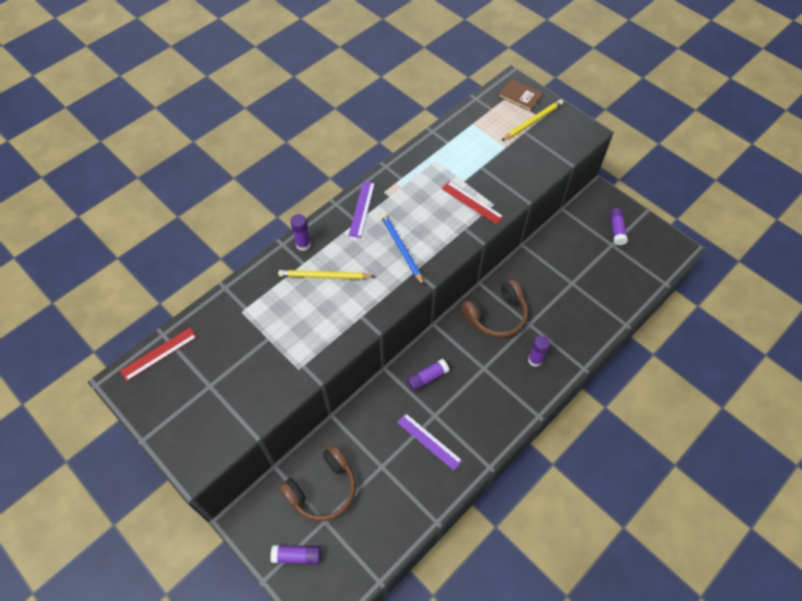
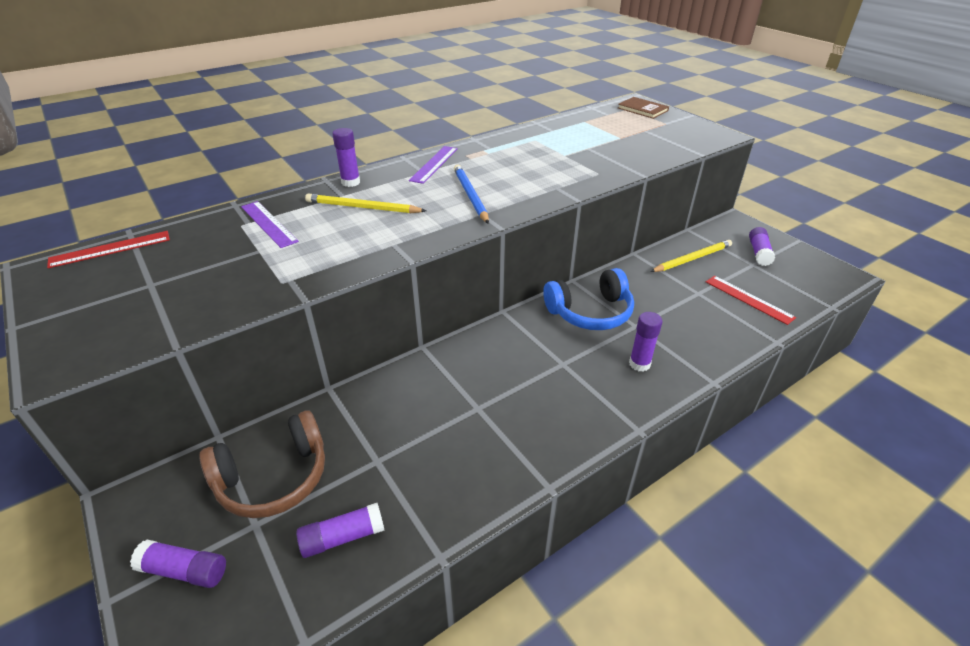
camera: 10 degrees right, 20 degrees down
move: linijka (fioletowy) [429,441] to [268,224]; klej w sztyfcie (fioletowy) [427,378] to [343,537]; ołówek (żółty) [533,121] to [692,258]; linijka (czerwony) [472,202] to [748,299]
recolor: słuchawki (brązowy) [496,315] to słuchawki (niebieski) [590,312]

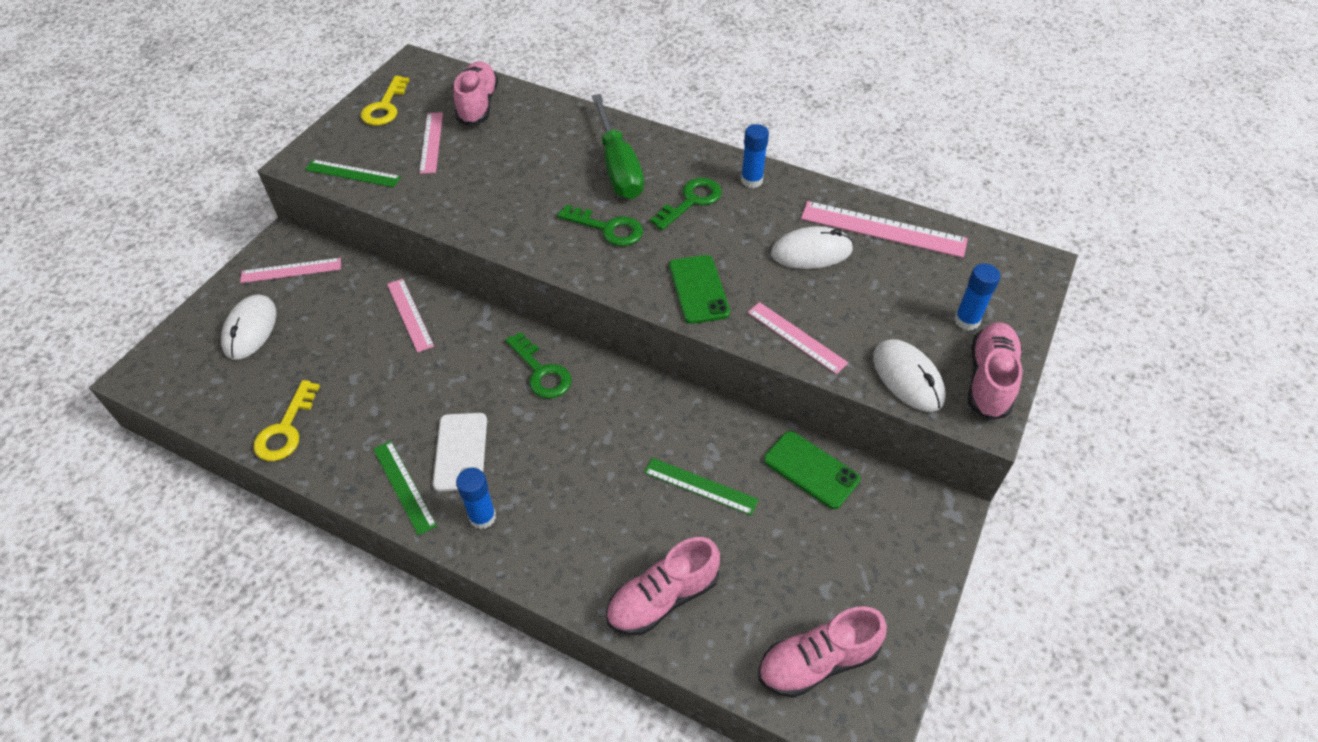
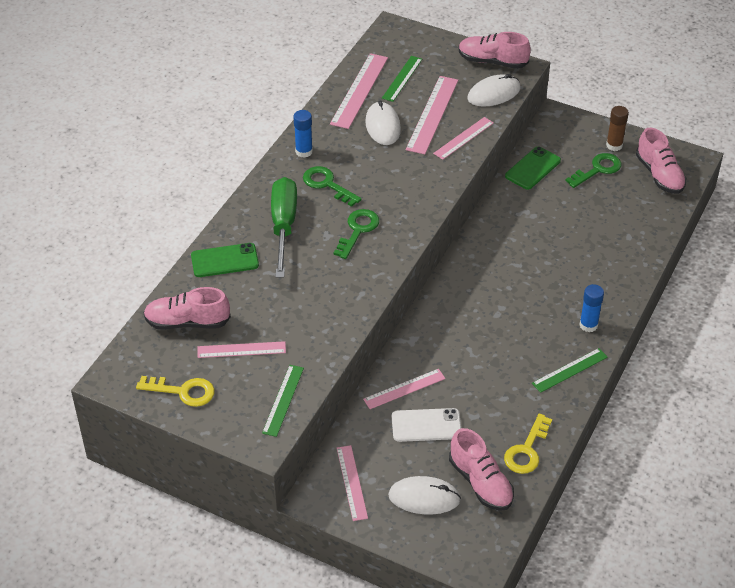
camera: 90 degrees left, 5 degrees down
delete: klej w sztyfcie (niebieski) [966,321]
insert: linijka (różowy) [432,114]; klej w sztyfcie (brązowy) [614,145]
move: telefon (zielony) [698,289] to [225,260]; linijka (zielony) [700,486] to [402,78]; telefon (biały) [461,452] to [426,425]; but (różowy) [662,598] to [480,482]; klucz (zielony) [541,372] to [597,170]
rotate: śrubokręt (zielony) [618,167] = [283,226] 75 degrees counterclockwise; klucz (żółty) [285,429] = [527,450] 105 degrees clockwise

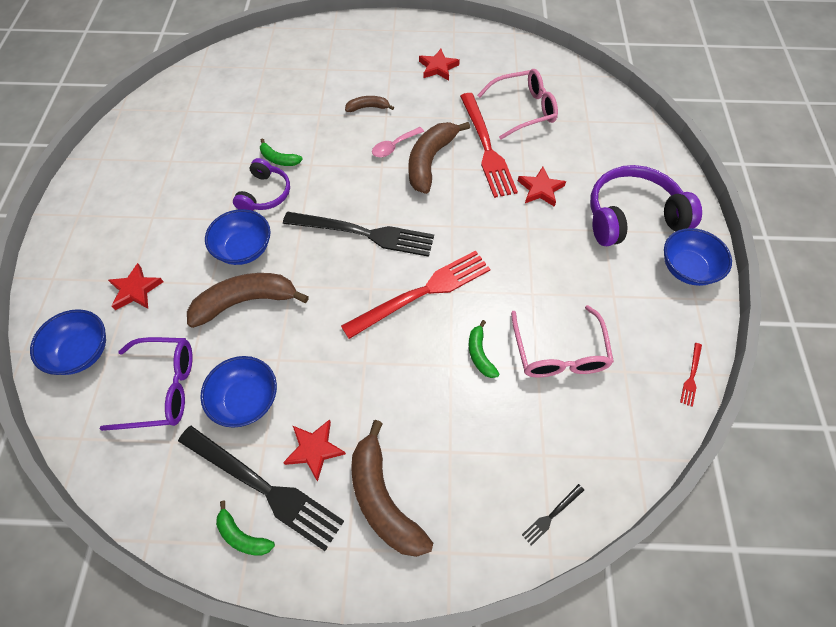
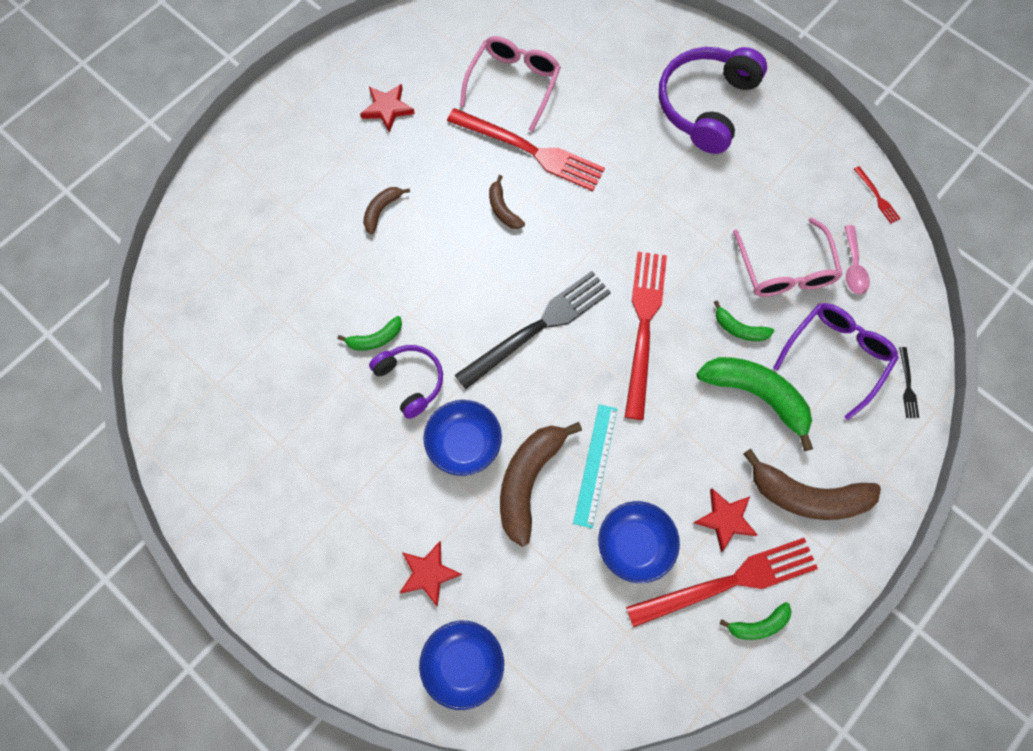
camera: 50 degrees left, 10 degrees up
delete: gwiazda (czerwony) [540,189]; miska (niebieski) [687,268]
insert: linijka (turkusowy) [595,465]; banan (zielony) [757,395]
move: okulary (fioletowy) [162,388] to [837,356]; łyżka (różowy) [394,146] to [853,266]
recolor: widelec (czarny) [263,487] to widelec (czerwony) [728,582]
rotate: okulary (różowy) [559,353] = [785,270] 45 degrees clockwise
resize: banan (brązowy) [430,161] = [503,209] x0.51

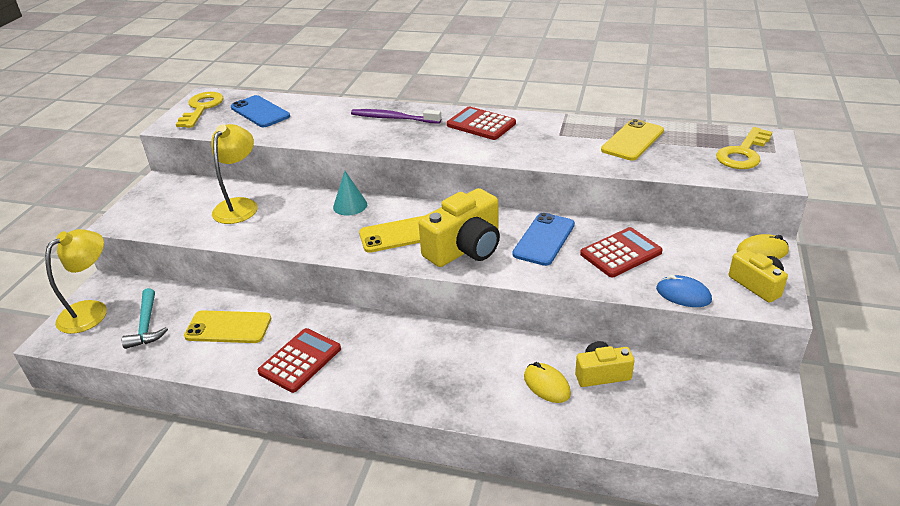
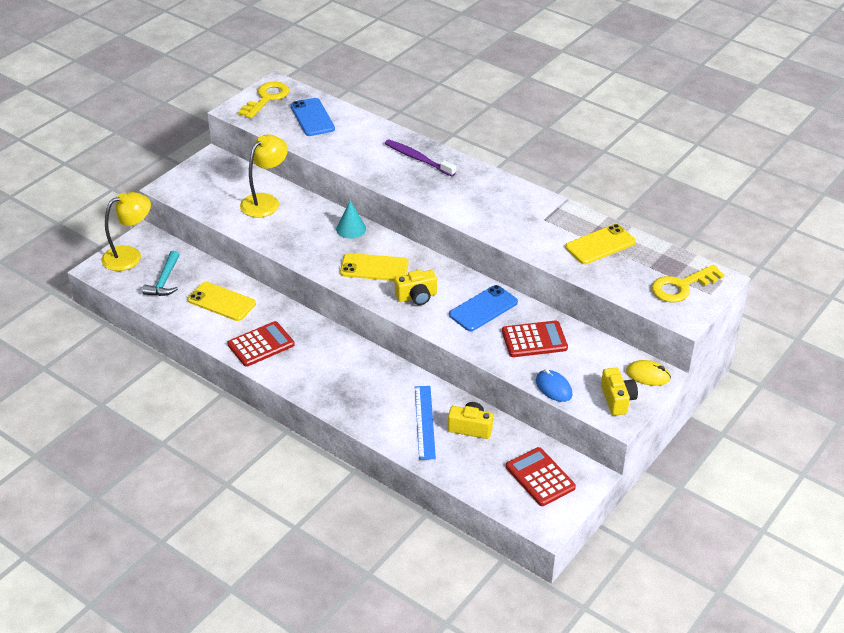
camera: 20 degrees right, 5 degrees up
move: kalkulator (czerwony) [481,124] to [540,477]
replace: myszka (żółty) [546,385] to linijka (niebieski) [425,422]
resize: aparat fotograficzny (żółty) [465,249] = [417,297] x0.58

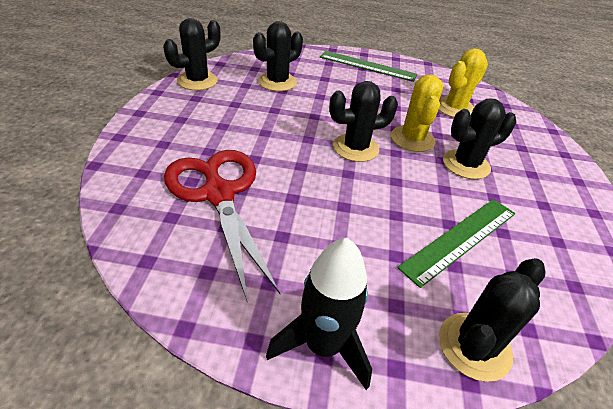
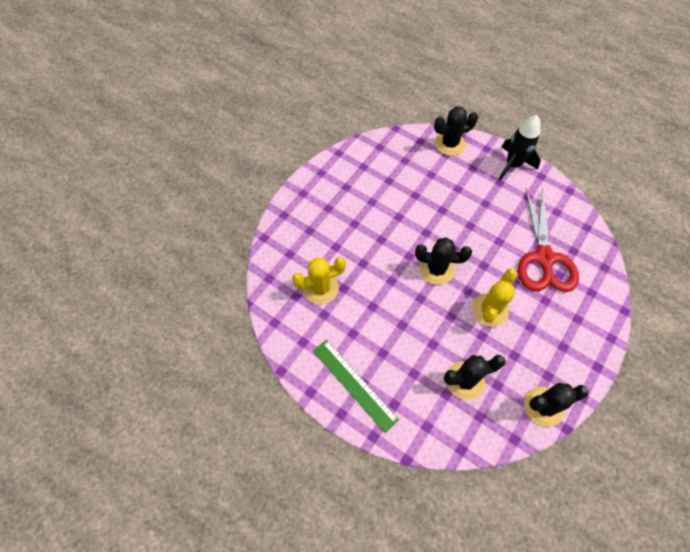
camera: 150 degrees left, 20 degrees up
delete: linijka (zielony) [460,239]; kaktus (czarny) [466,164]
move: kaktus (żółty) [412,139] to [489,310]

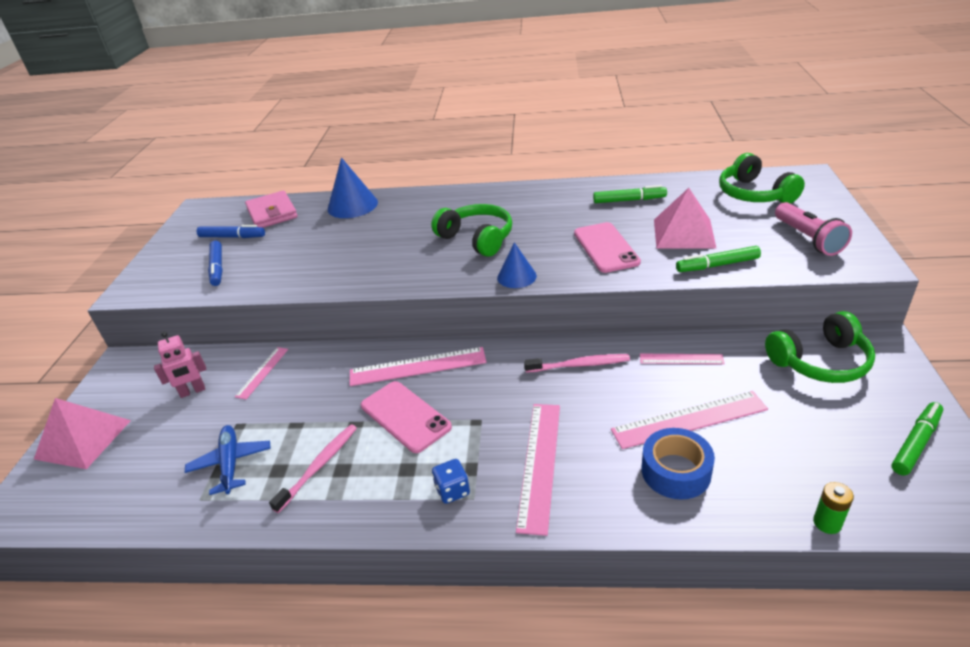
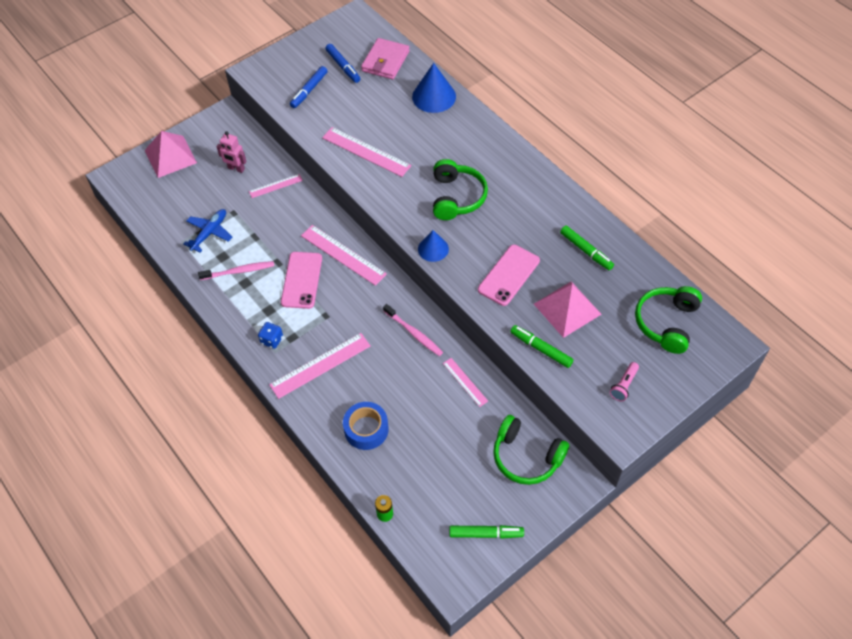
camera: 45 degrees right, 20 degrees up
move: linijka (różowy) [689,419] to [366,151]
resize: latarka (różowy) [808,239] = [624,385] x0.61

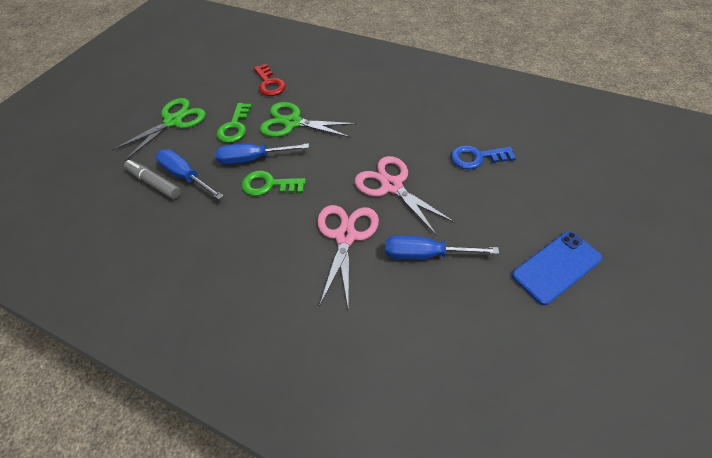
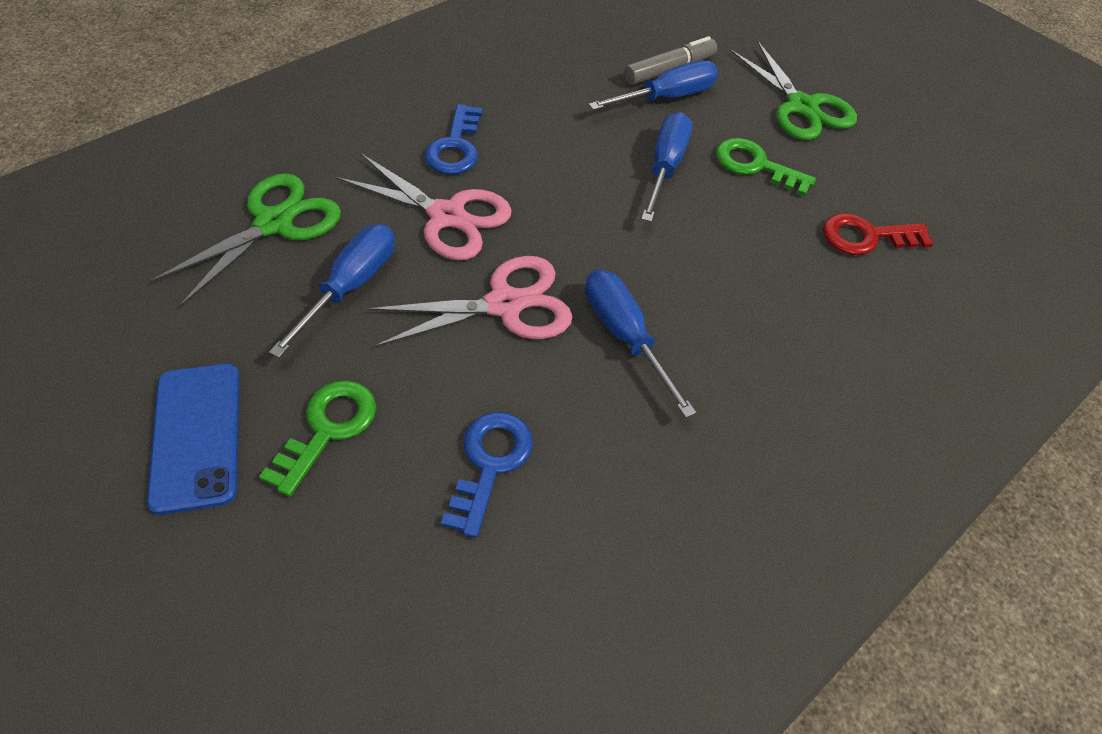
camera: 105 degrees right, 0 degrees up
insert: klucz (niebieski) [455,147]; śrubokręt (niebieski) [624,335]
move: nożyczki (zielony) [292,123] to [274,223]; klucz (zielony) [269,185] to [328,429]

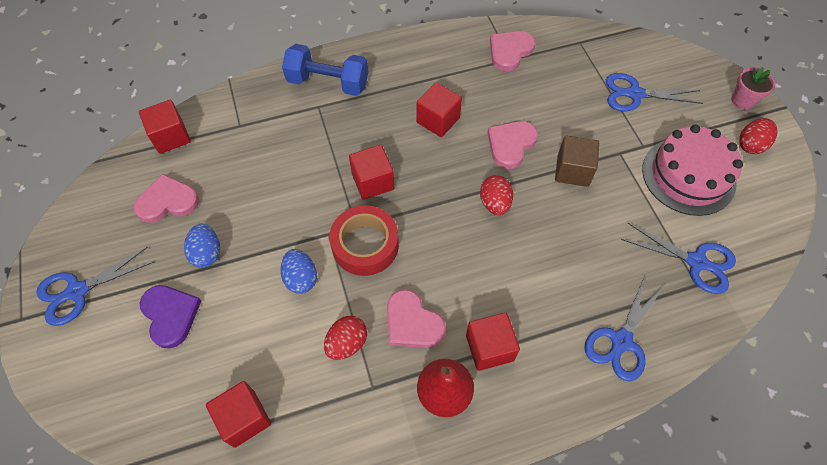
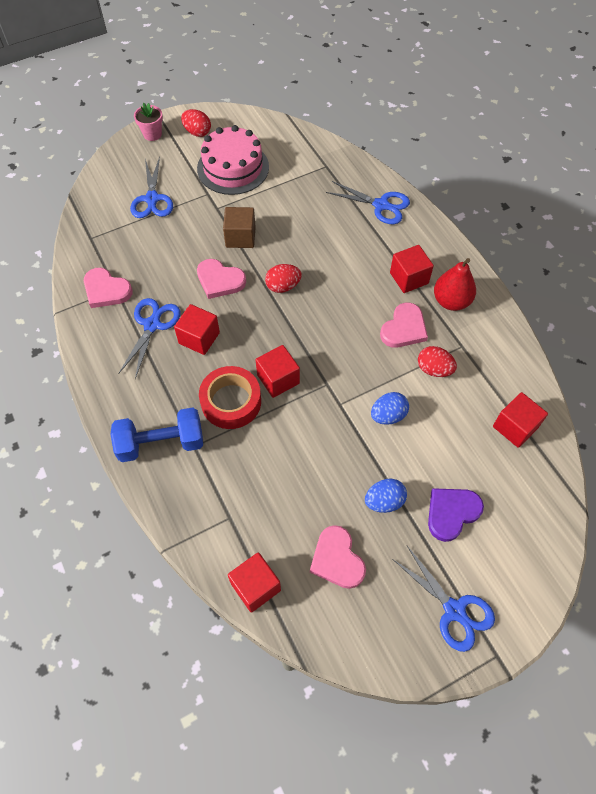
camera: 100 degrees left, 0 degrees up
move: nożyczki (niebieski) [696,262] to [152,325]; taśma klejąca (czerwony) [365,245] to [231,402]
rotate: hantel (niebieski) [328,83] = [161,443] 75 degrees clockwise

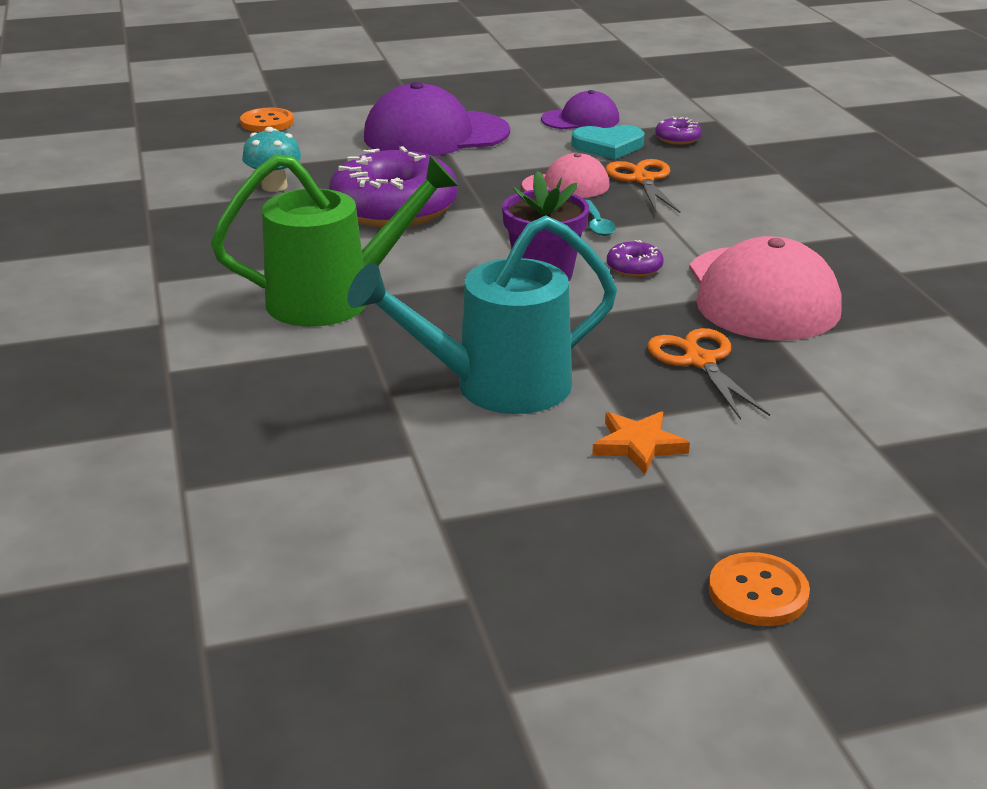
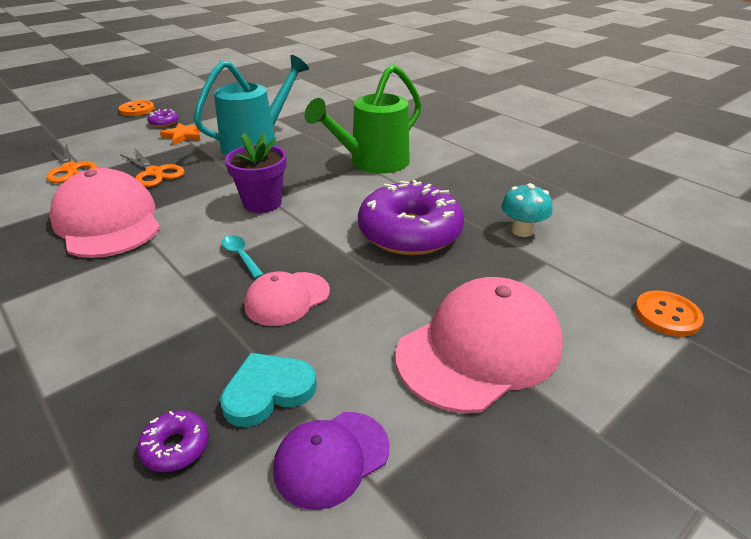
camera: 155 degrees right, 5 degrees up
move: nożyczki (pomarańczowy) [642,180] to [70,169]; donut (fioletowy) [634,268] to [164,123]
recolor: czapka (fioletowy) [436,135] to czapka (różowy) [479,349]

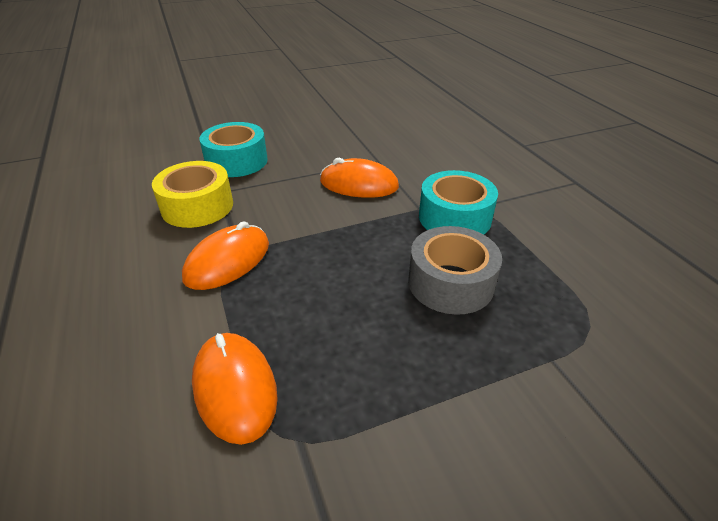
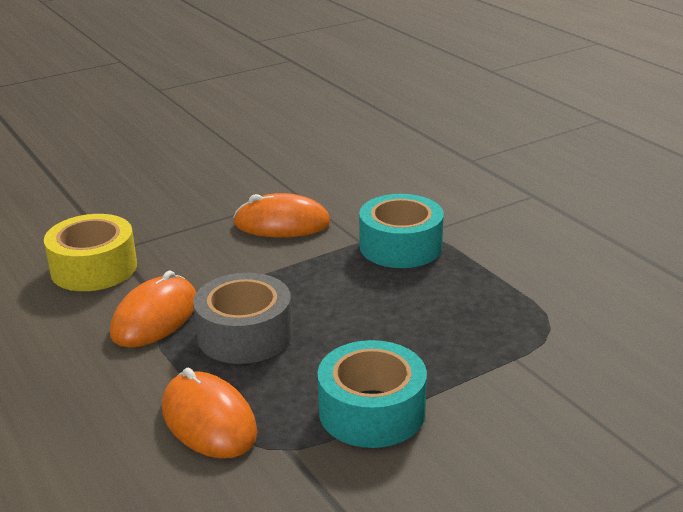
camera: 10 degrees left, 10 degrees down
move: taśma klejąca (szary) [450,283] to [245,335]; taśma klejąca (turkusowy) [236,161] to [372,411]

